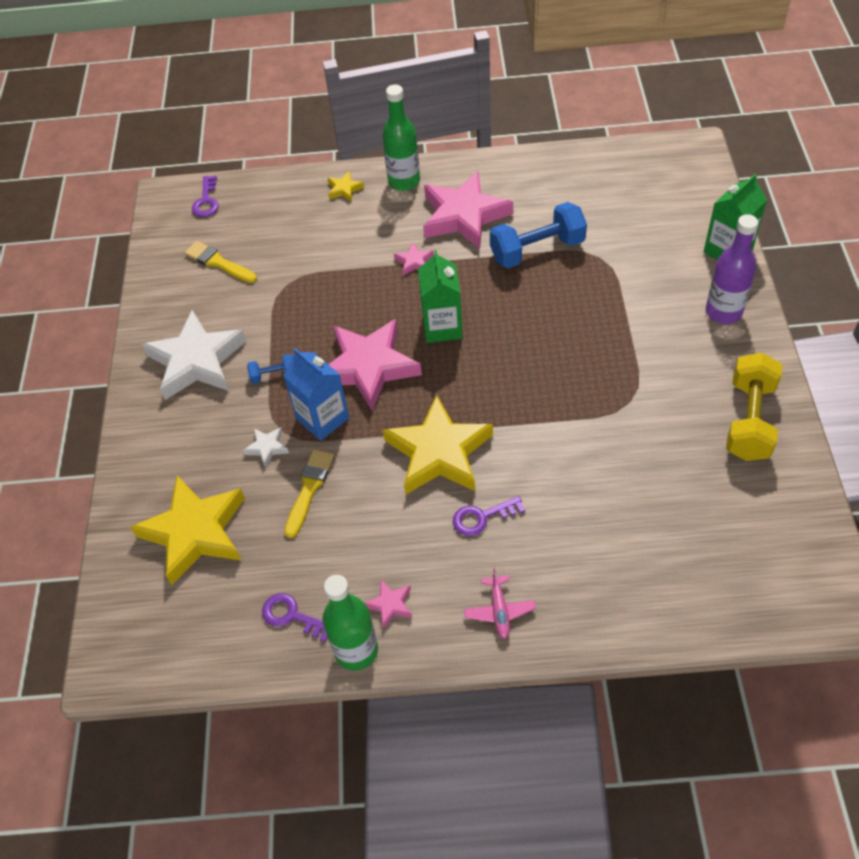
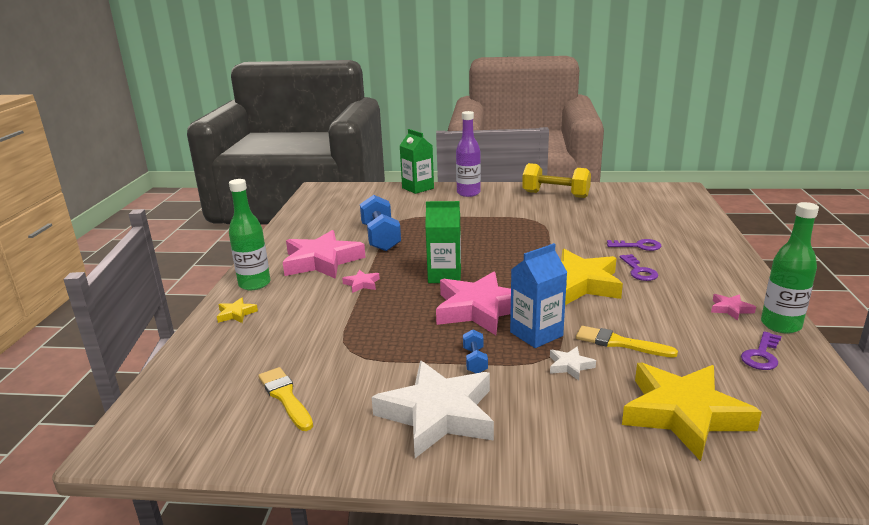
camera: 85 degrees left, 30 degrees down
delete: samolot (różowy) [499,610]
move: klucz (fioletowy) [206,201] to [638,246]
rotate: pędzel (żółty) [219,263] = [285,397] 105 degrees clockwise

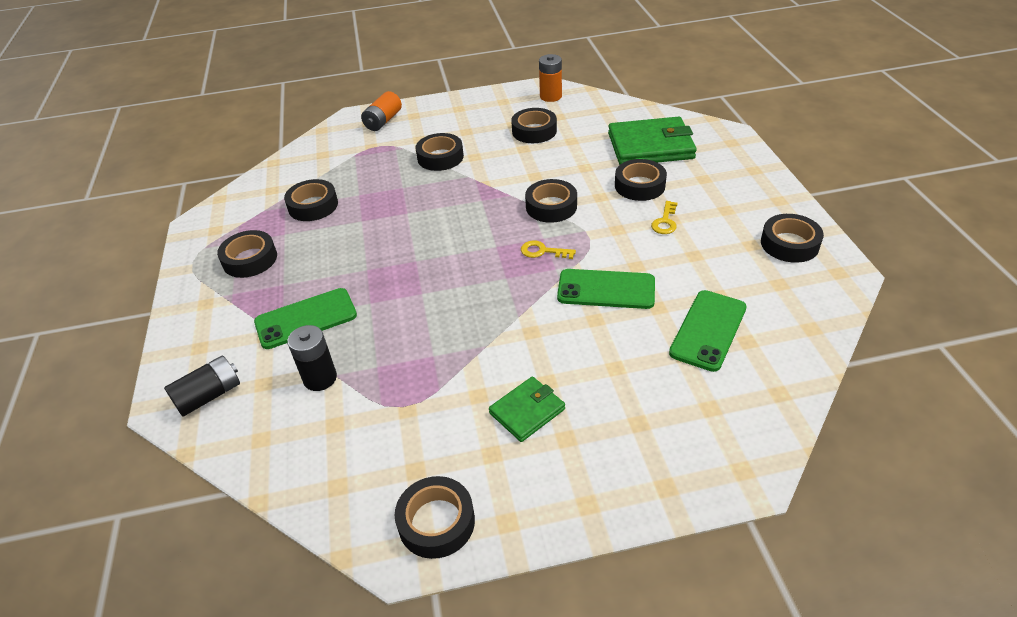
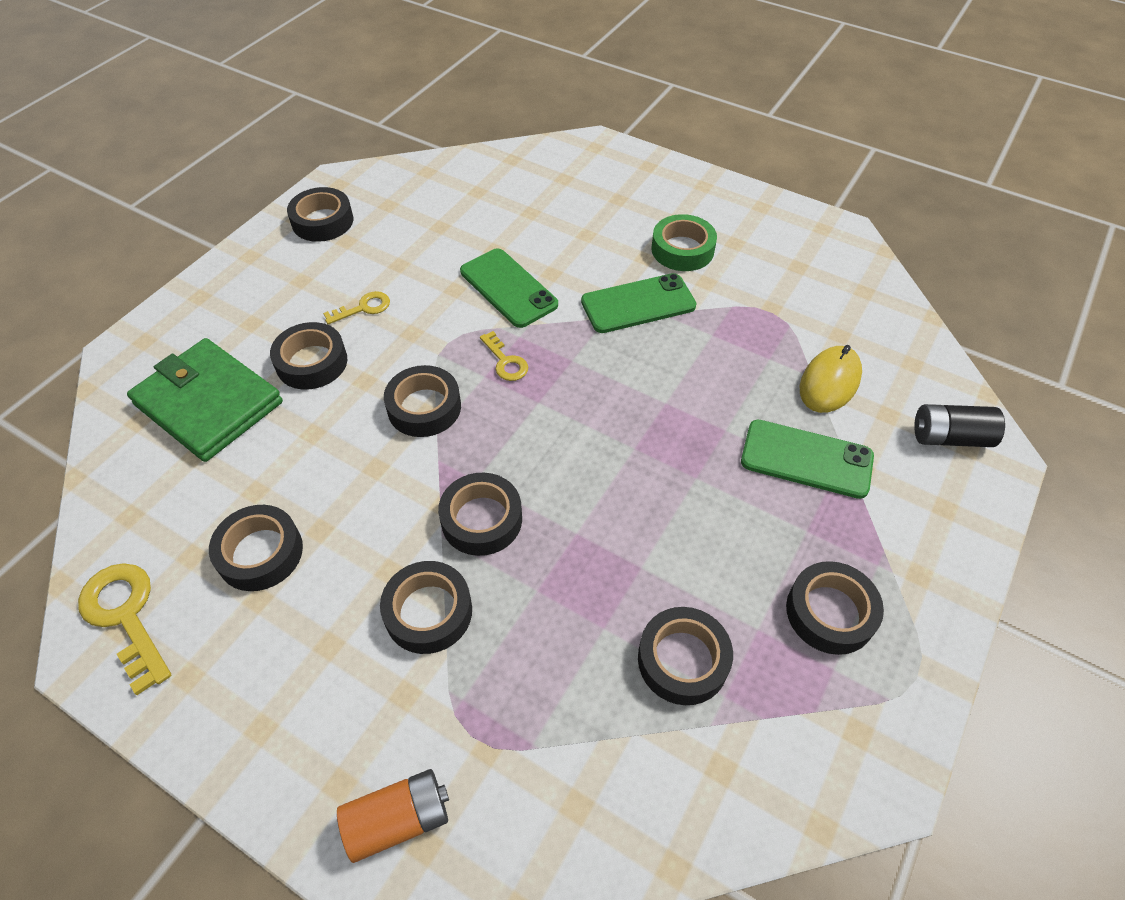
camera: 140 degrees left, 10 degrees up
move: taśma klejąca (czarny) [436,522] to [481,519]; telefon (zielony) [708,330] to [638,304]
replace: bateria (pomarańczowy) [550,96] to klucz (żółty) [126,616]; portfel (zielony) [527,411] to taśma klejąca (zielony) [682,249]; bateria (czarny) [320,378] to myszka (żółty) [829,382]

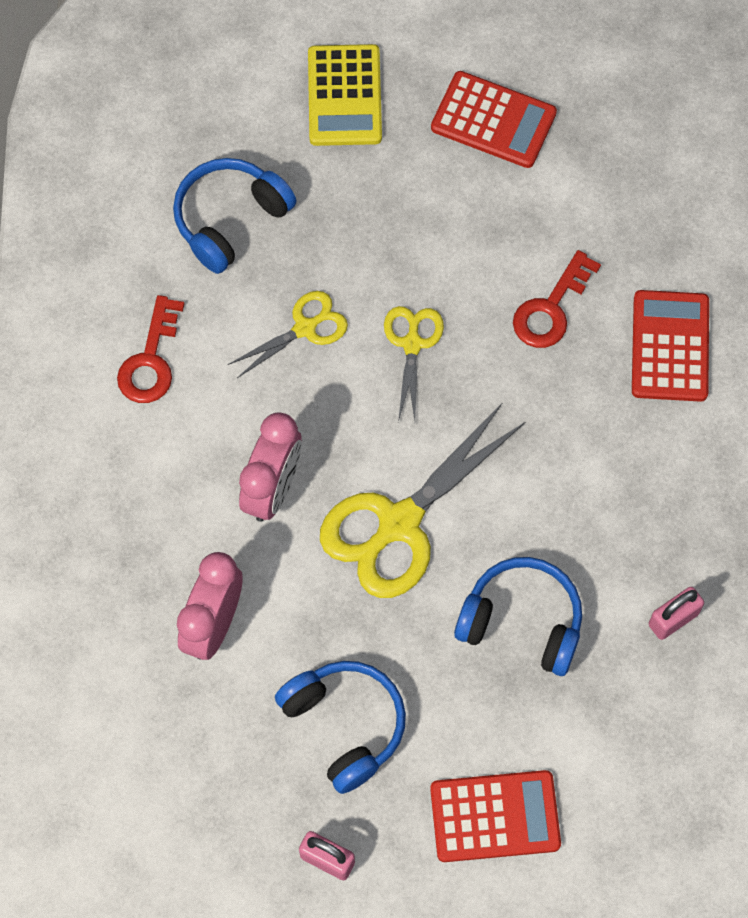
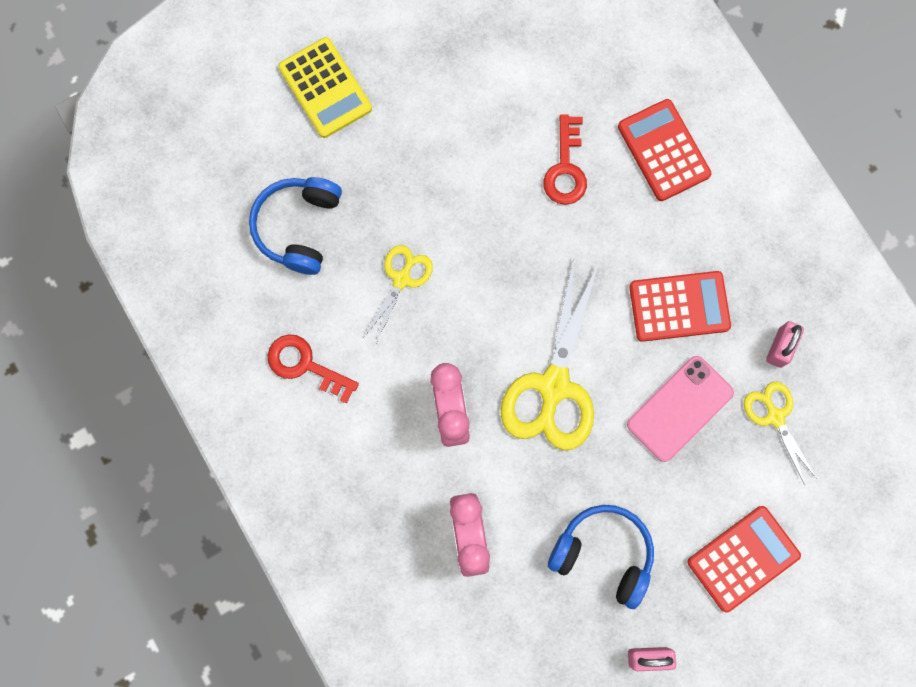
camera: 30 degrees left, 10 degrees up
move: kalkulator (czerwony) [493,120] to [679,306]; nożyczki (żółty) [412,344] to [775,417]
replace: słuchawki (niebieski) [522,622] to telefon (różowy) [680,408]
rotate: klucz (czerwony) [150,360] = [305,365] 135 degrees clockwise

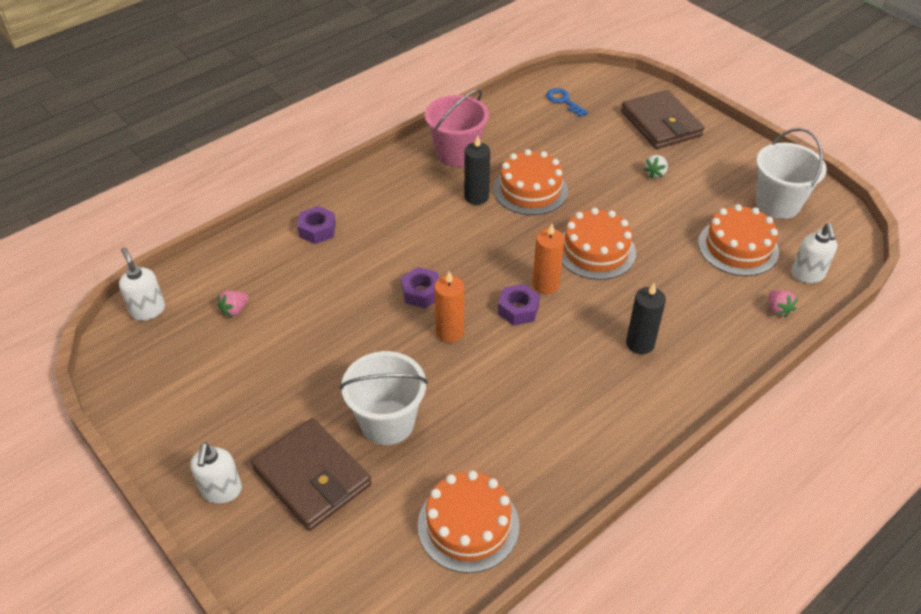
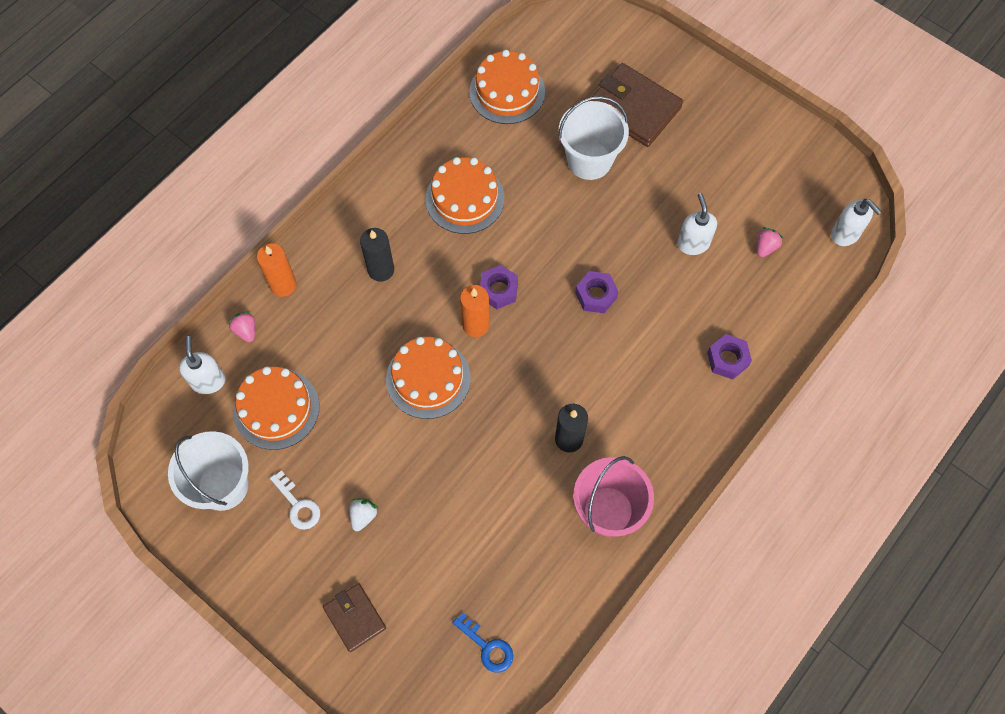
camera: 170 degrees right, 20 degrees up
insert: klucz (biały) [298,505]
move: świeca (pomarańczowy) [449,332] to [283,285]; tort (pomarańczowy) [530,190] to [465,199]; dozownik mydła (biały) [221,491] to [693,243]
resize: portfel (brązowy) [660,124] = [355,618] x0.58

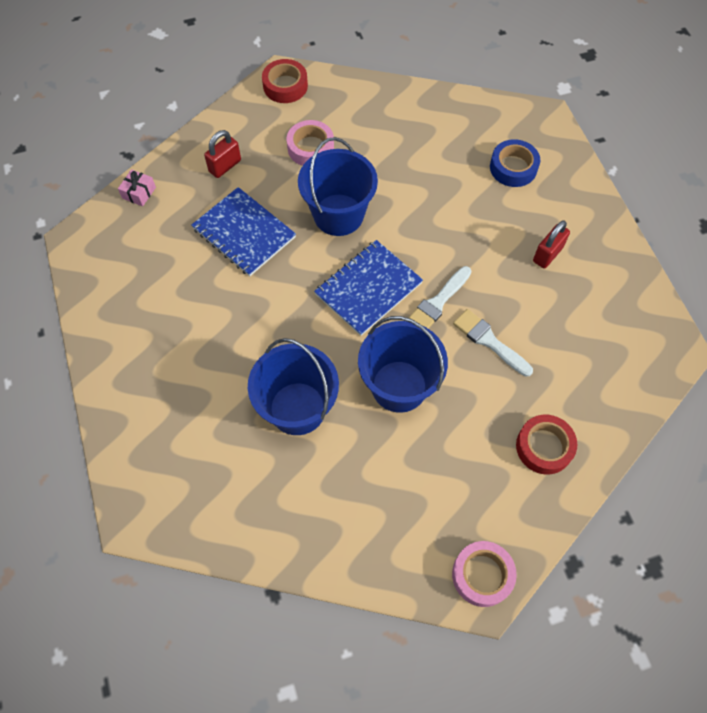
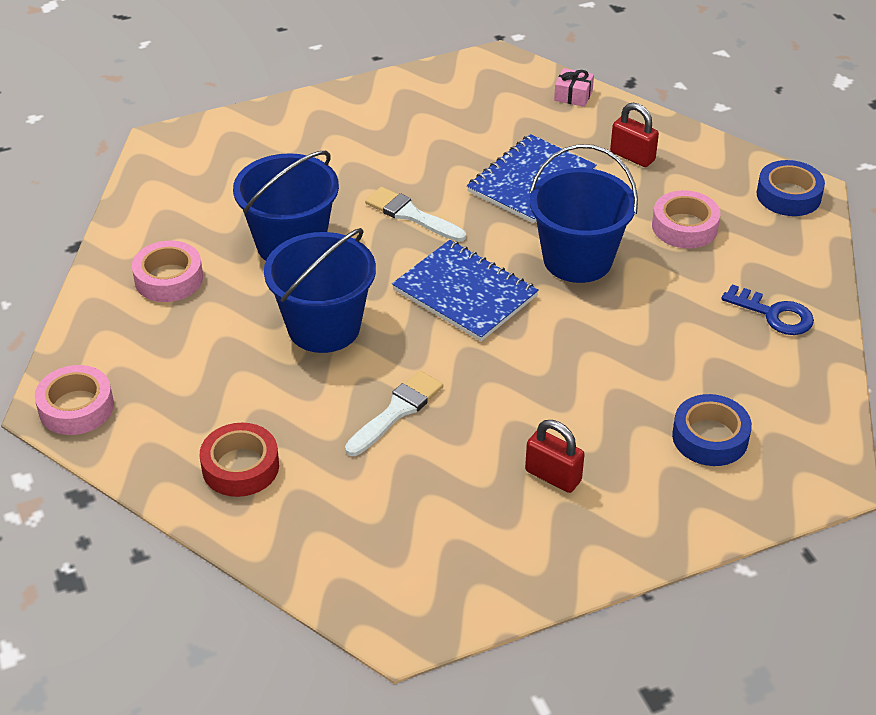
camera: 85 degrees right, 20 degrees down
insert: taśma klejąca (różowy) [168,279]; klucz (niebieski) [774,314]
move: pędzel (biały) [437,302] to [411,215]
recolor: taśma klejąca (czerwony) [285,86] to taśma klejąca (niebieski) [788,195]

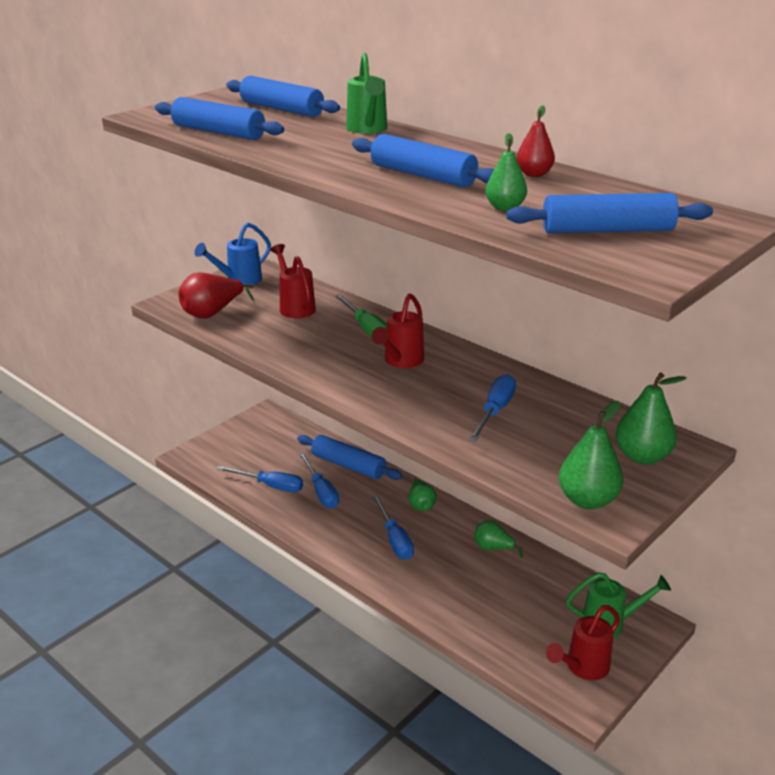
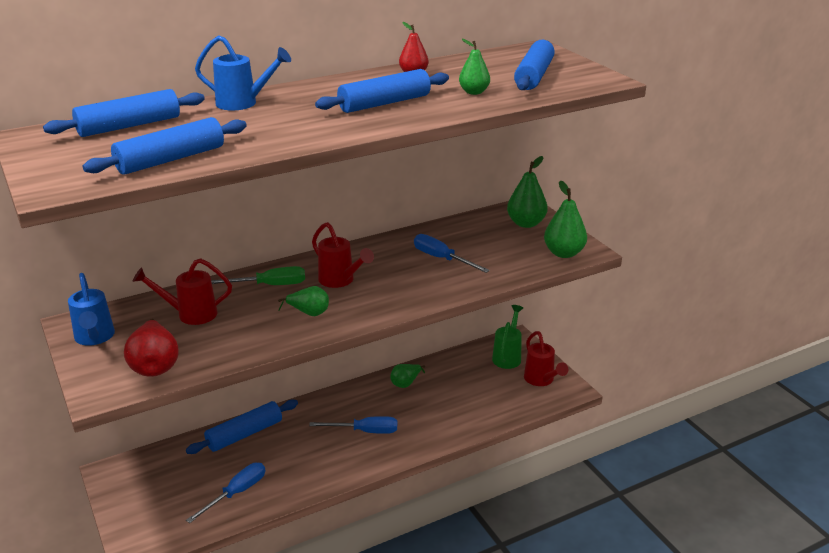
camera: 70 degrees left, 0 degrees up
delete: śrubokręt (niebieski) [321,491]
move: gruszka (zielony) [420,504] to [309,313]
recolor: konewka (zielony) [368,130] to konewka (niebieski) [243,103]

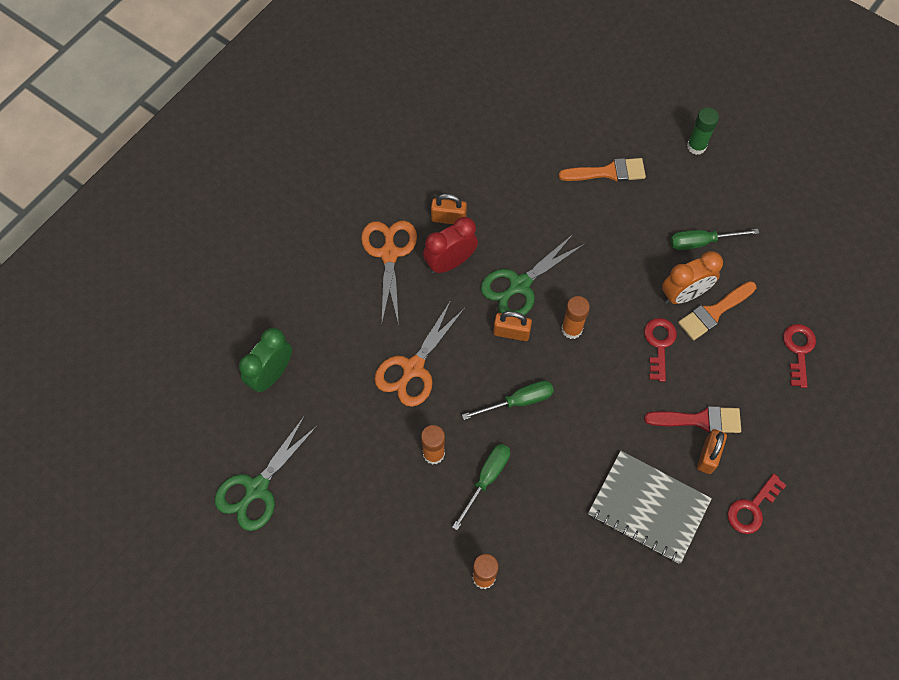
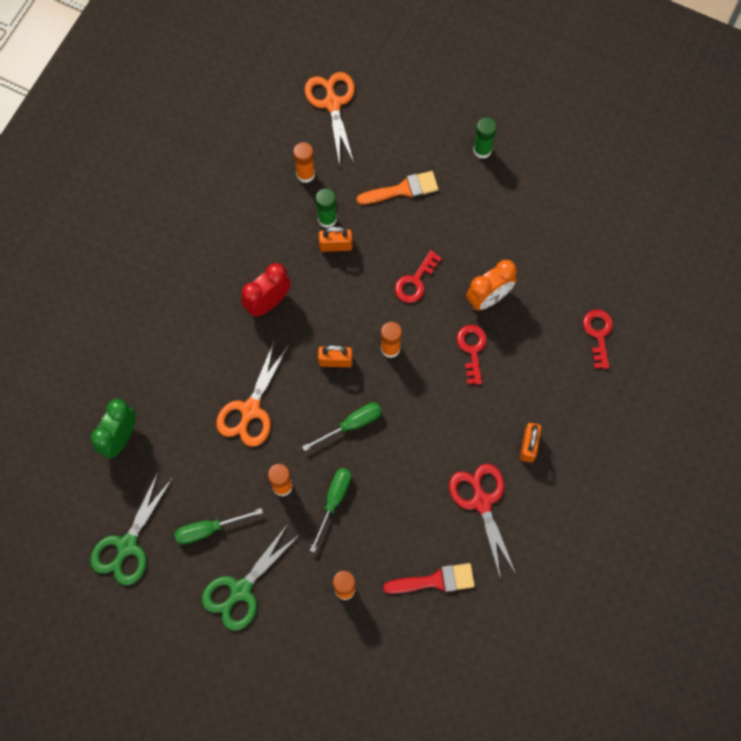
camera: 10 degrees left, 5 degrees up
delete: pędzel (pomarańczowy) [714,312]
insert: klej w sztyfcie (pomarańczowy) [305,174]; klej w sztyfcie (zielony) [327,219]
move: śrubokręt (zielony) [701,242] to [208,529]; nożyczki (zielony) [519,285] to [240,590]; nożyczki (pomarańczowy) [389,253] to [332,103]; kłódka (pomarańczowy) [448,218] to [336,245]; pędzel (czerwony) [699,420] to [435,580]; klucz (czerwony) [752,508] to [415,281]
replace: zeszyt (szary) [648,507] to nożyczki (czerwony) [481,501]

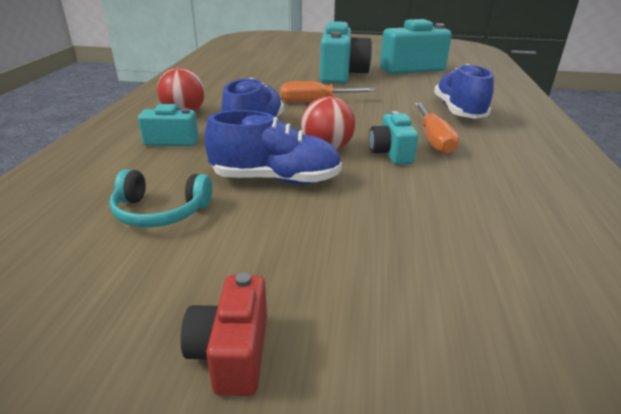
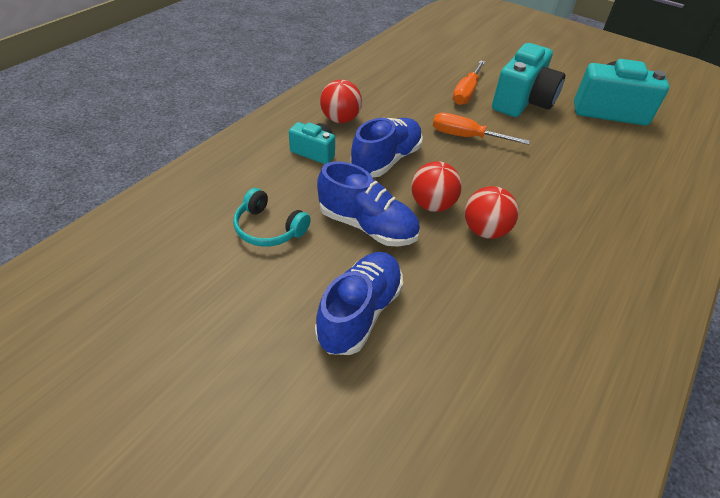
camera: 25 degrees right, 15 degrees up
delete: aparat fotograficzny (czerwony) [232,353]
move: but (niebieski) [458,111] to [360,313]; śrubokręt (pomarańczowy) [433,139] to [466,93]
replace: aparat fotograficzny (turkusowy) [391,153] to piłka (czerwony) [485,230]

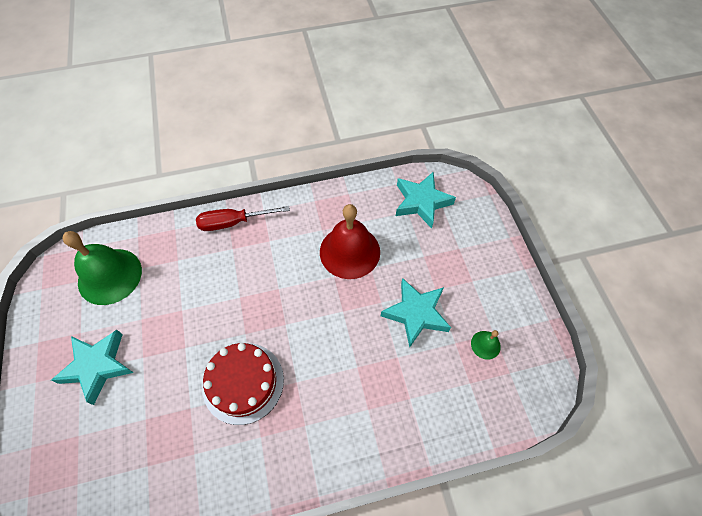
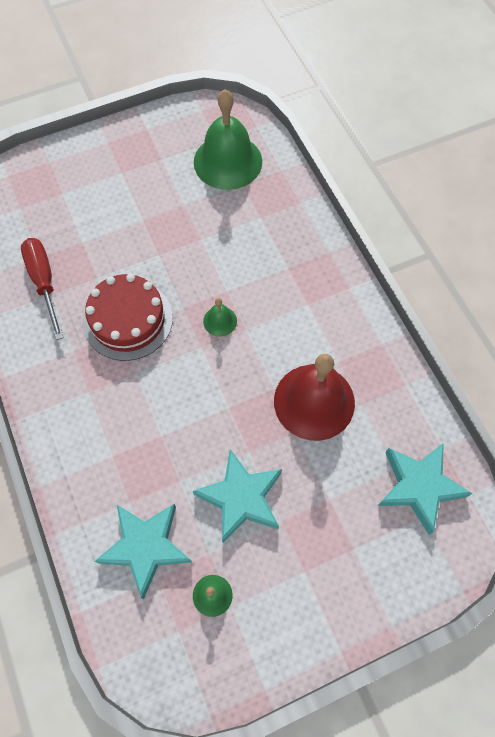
camera: 80 degrees right, 5 degrees up
insert: dzwonek (zielony) [220,321]
move: śrubokręt (czerwony) [233,222] to [44,282]; gwiazda (turkusowy) [97,366] to [146,547]

